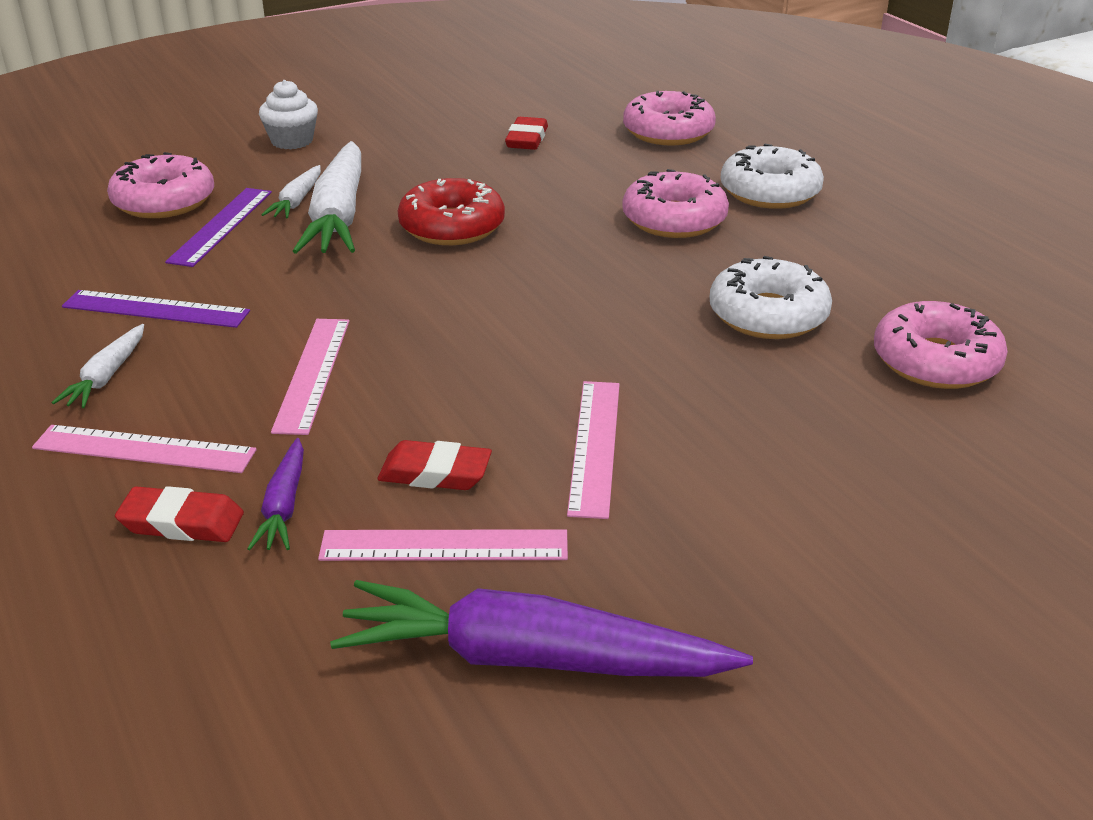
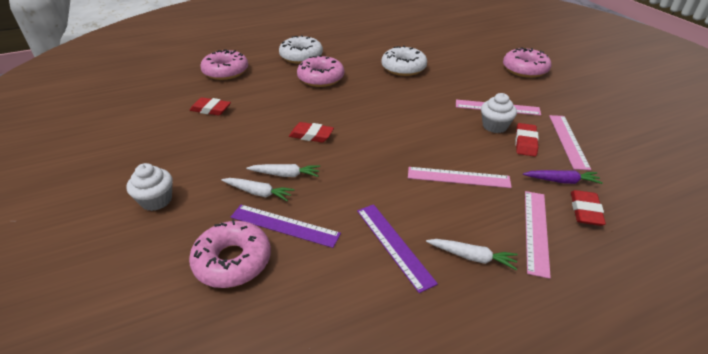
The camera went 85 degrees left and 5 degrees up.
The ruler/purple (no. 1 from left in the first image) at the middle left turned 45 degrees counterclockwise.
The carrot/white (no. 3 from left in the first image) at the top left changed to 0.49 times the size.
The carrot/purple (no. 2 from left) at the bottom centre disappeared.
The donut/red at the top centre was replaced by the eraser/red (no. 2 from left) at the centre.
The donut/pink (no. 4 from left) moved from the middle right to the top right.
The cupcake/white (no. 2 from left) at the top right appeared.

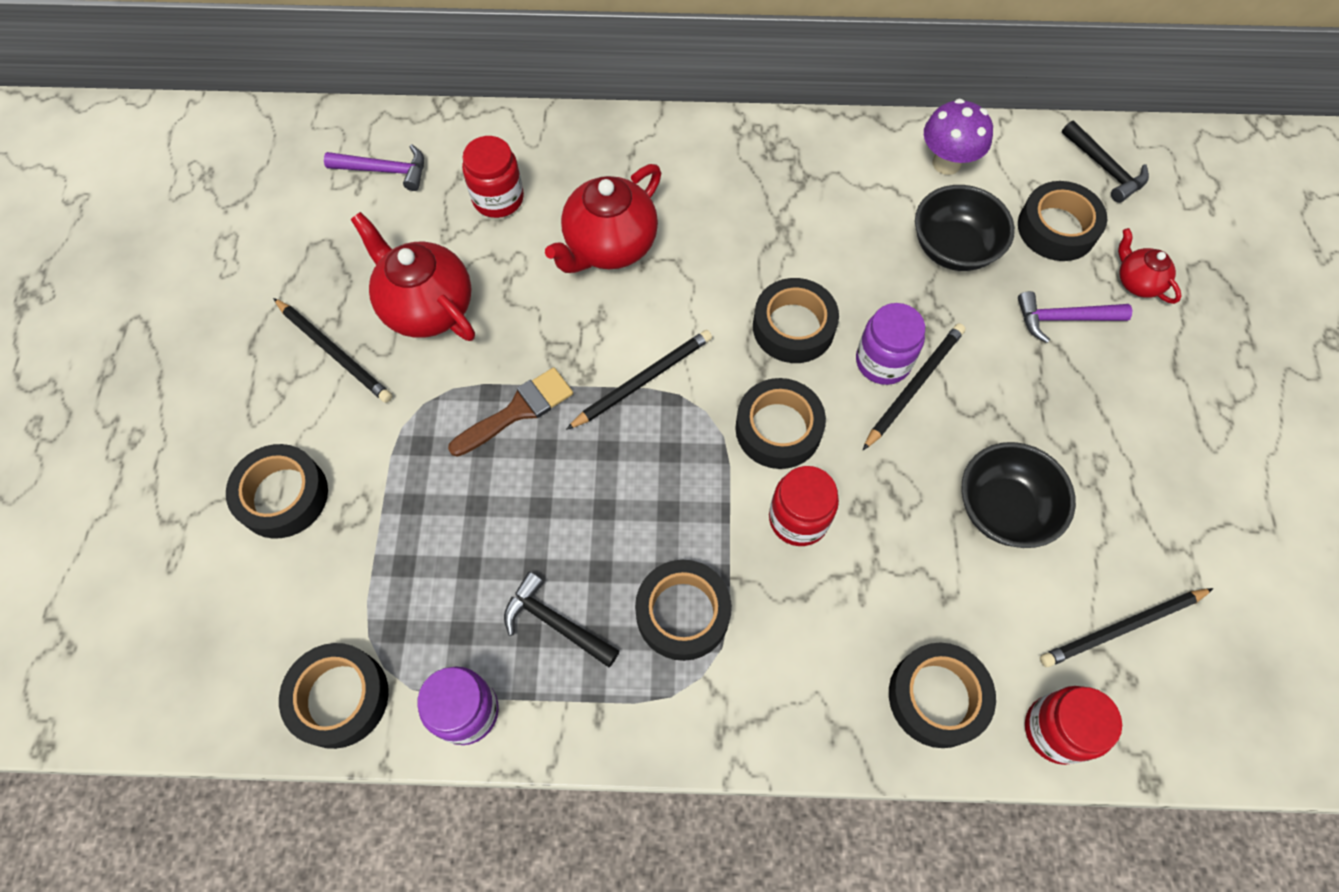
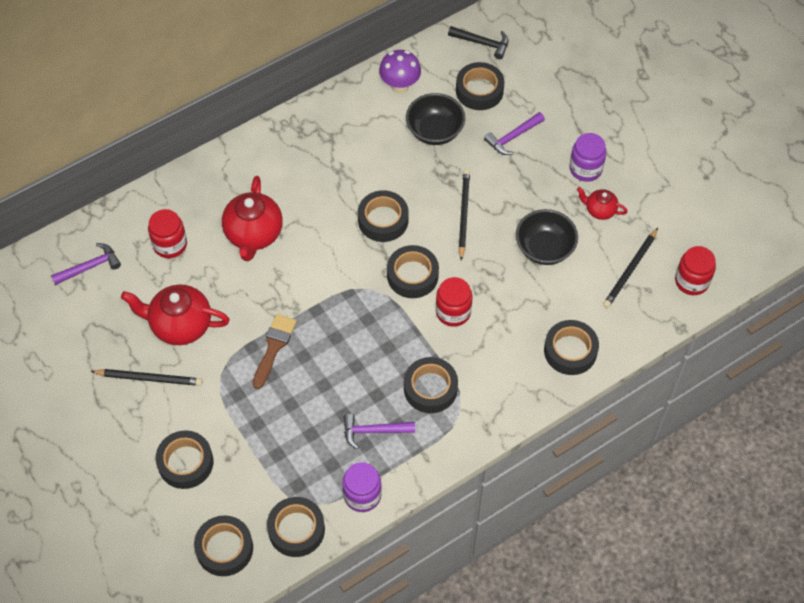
The camera went 35 degrees left and 5 degrees down.
The hammer/black (no. 1 from left) at the bottom centre became the hammer/purple (no. 2 from left) at the bottom centre.
The pencil/black (no. 2 from left) at the centre disappeared.
The jar/purple (no. 2 from left) moved from the centre to the top right.
The jar/red (no. 3 from left) moved from the bottom right to the middle right.
The teapot/red (no. 3 from left) moved from the top right to the middle right.
The tape/black (no. 2 from left) at the bottom left appeared.

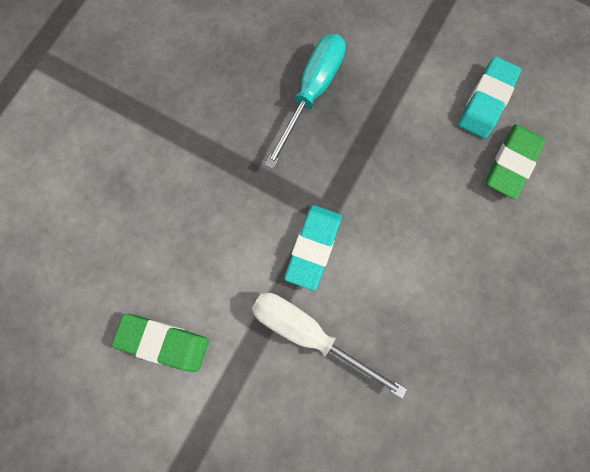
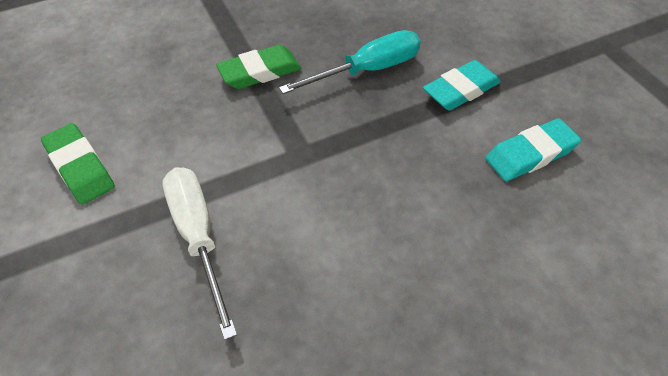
The camera went 35 degrees right and 25 degrees down.
The eraser/turquoise (no. 1 from left) moved from the centre to the top right.
The eraser/green (no. 2 from left) moved from the middle right to the top centre.

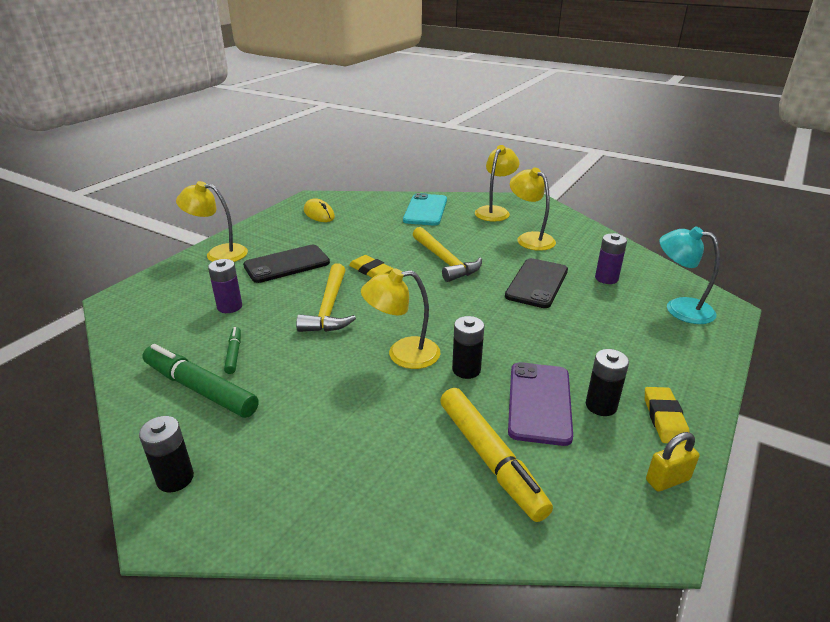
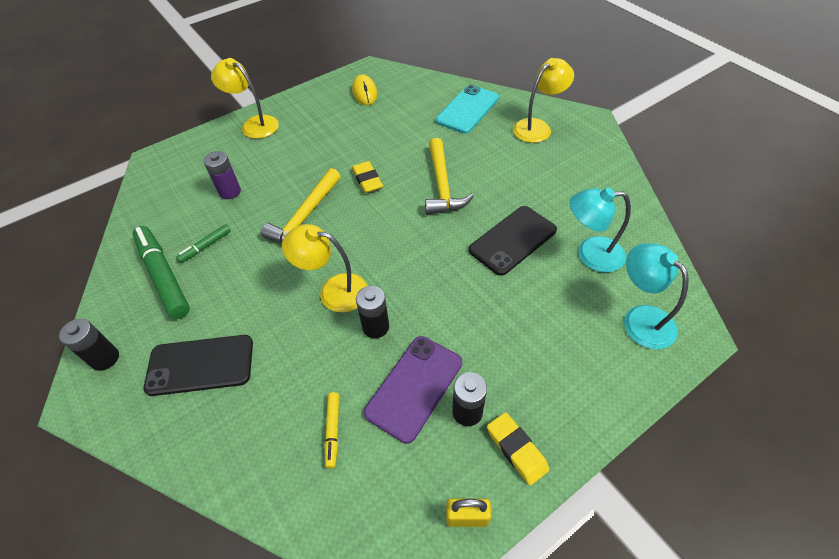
The camera went 25 degrees right and 20 degrees up.
The marker/green (no. 2 from left) at the middle left turned 150 degrees counterclockwise.
The phone/black (no. 1 from left) moved from the centre to the middle left.
The marker/yellow at the bottom centre changed to 0.49 times the size.
The lamp/yellow (no. 4 from left) at the centre disappeared.
The battery/purple (no. 2 from left) at the middle right was replaced by the lamp/turquoise (no. 1 from left) at the middle right.
The eraser/yellow (no. 2 from left) at the bottom right turned 60 degrees counterclockwise.

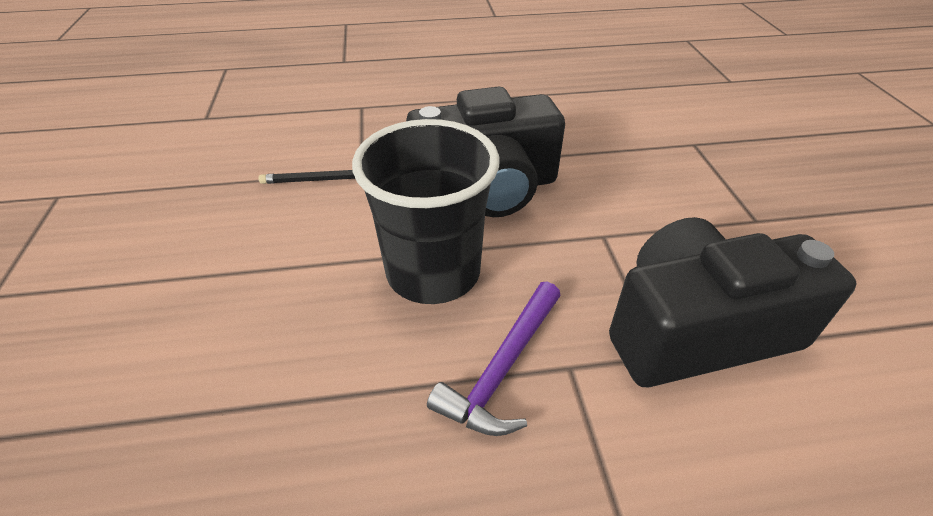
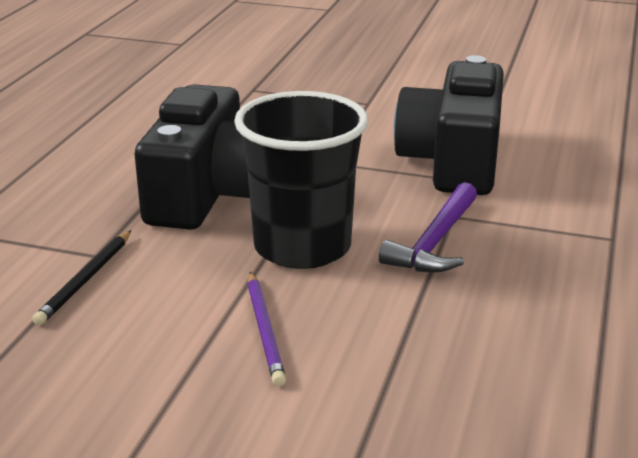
The camera went 65 degrees left and 15 degrees down.
The hammer/purple at the bottom centre turned 60 degrees clockwise.
The pencil/purple at the bottom centre appeared.

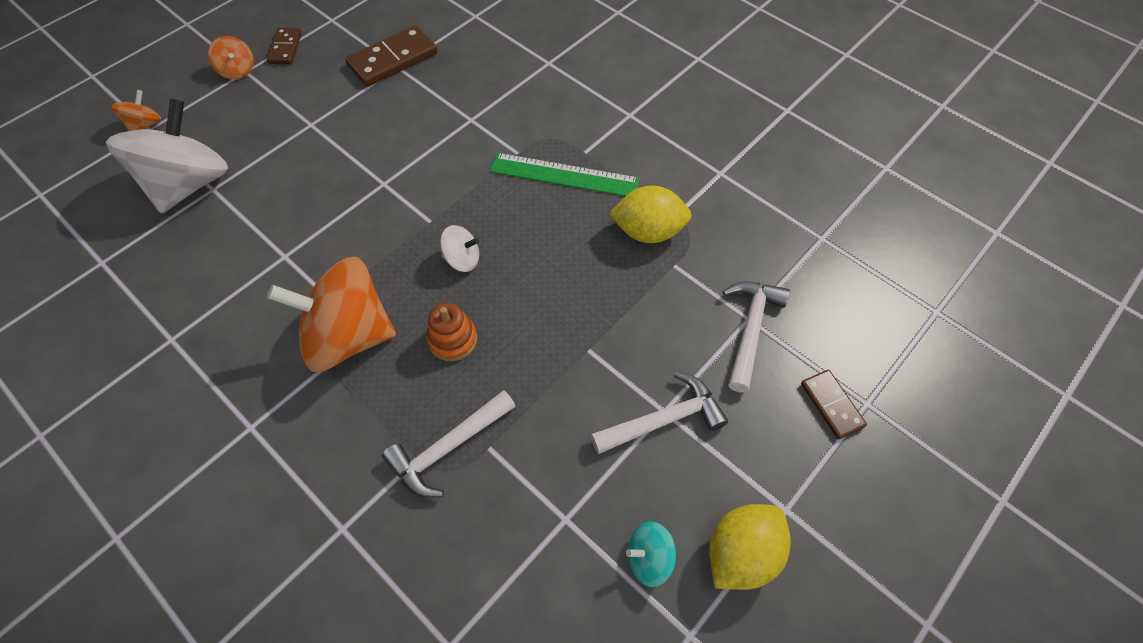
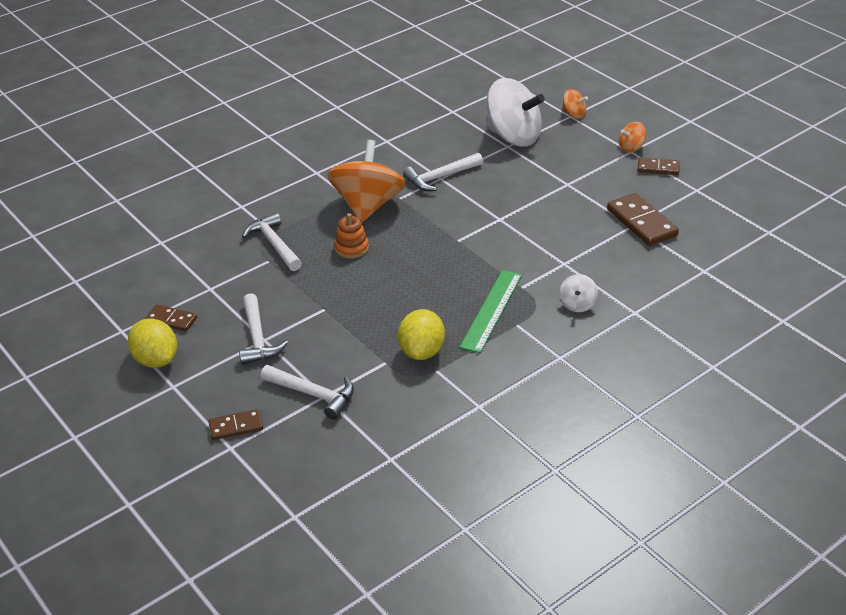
The camera went 100 degrees right and 20 degrees down.
The spinning top/white (no. 2 from left) moved from the centre to the middle right.
The spinning top/turquoise at the bottom centre was replaced by the domino/brown (no. 1 from left) at the middle left.
The hammer/white (no. 4 from left) at the top centre appeared.

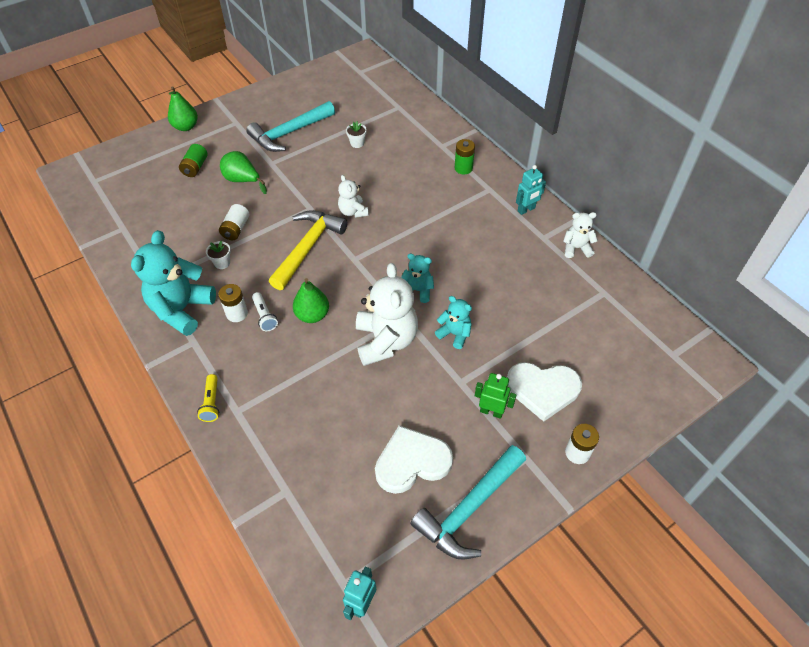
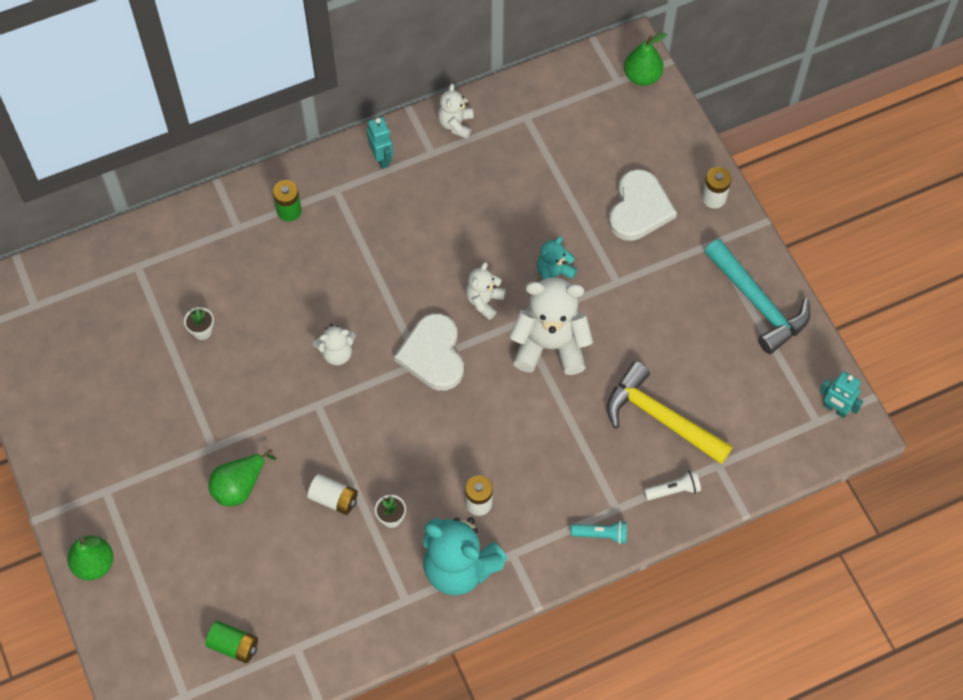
The camera went 80 degrees left and 10 degrees up.
The battery/green (no. 1 from left) moved from the top left to the bottom left.
The flashlight/yellow at the middle left became the flashlight/turquoise at the bottom centre.
The hammer/turquoise (no. 1 from left) at the top centre disappeared.
The flashlight/white moved from the middle left to the bottom right.
The hammer/yellow moved from the centre to the middle right.
The pear/green (no. 3 from left) moved from the centre to the top right.
The heart/white (no. 1 from left) moved from the bottom centre to the centre.
The teddy bear/turquoise (no. 2 from left) at the centre became the teddy bear/white (no. 3 from left) at the centre.
The robot/green at the centre disappeared.

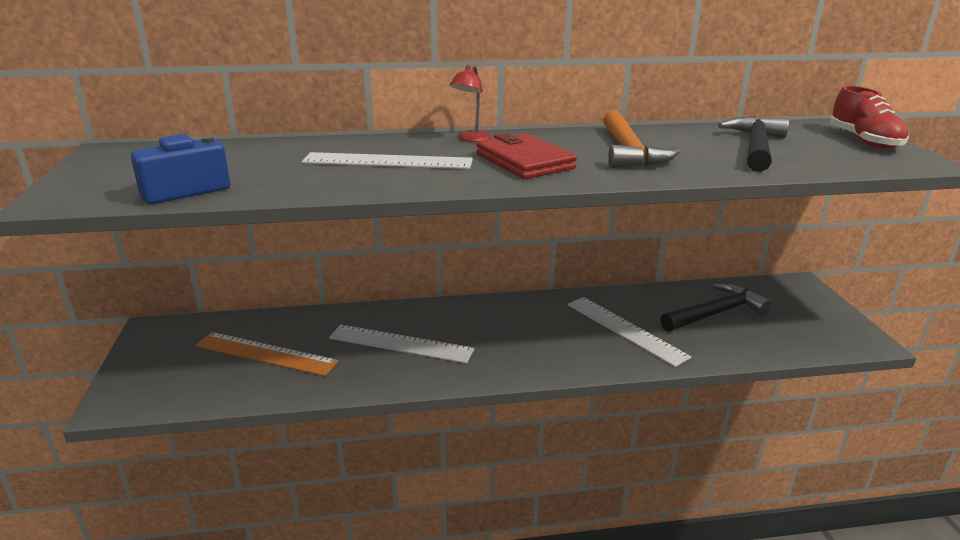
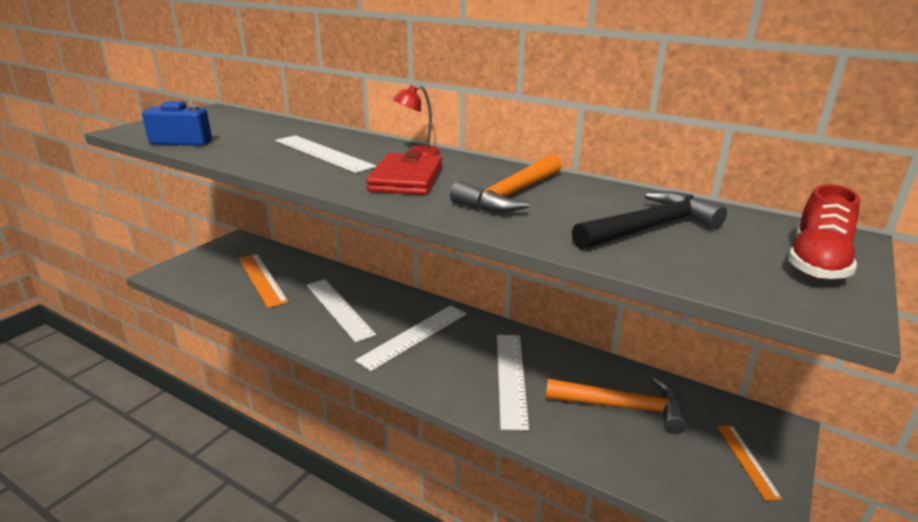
The camera went 40 degrees right and 0 degrees up.
The hammer/black (no. 1 from left) at the middle right became the hammer/orange (no. 2 from left) at the bottom right.
The ruler/white (no. 3 from left) at the centre appeared.
The ruler/orange (no. 2 from left) at the bottom right appeared.

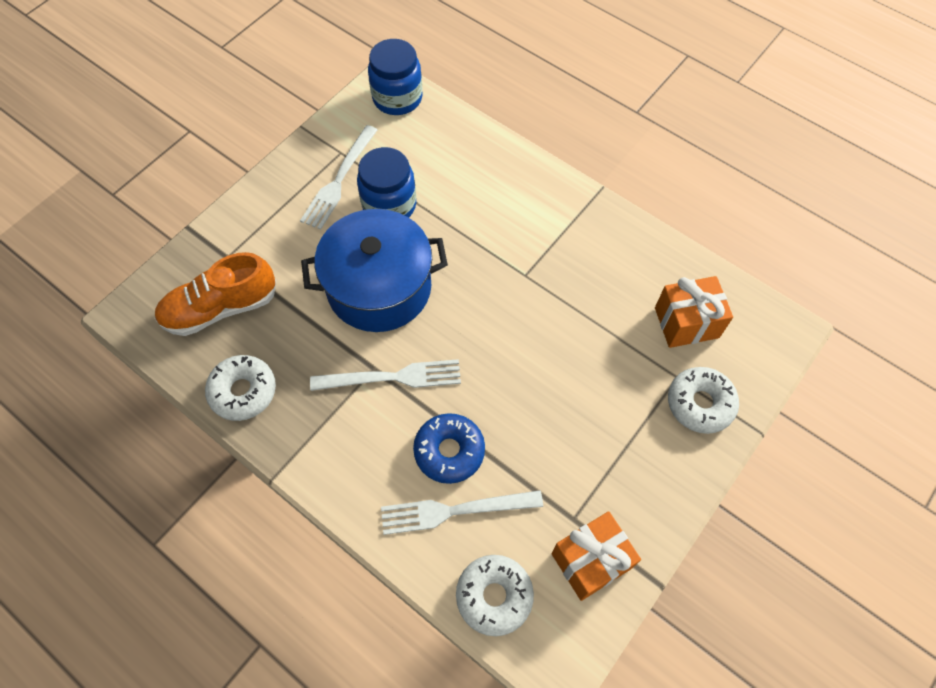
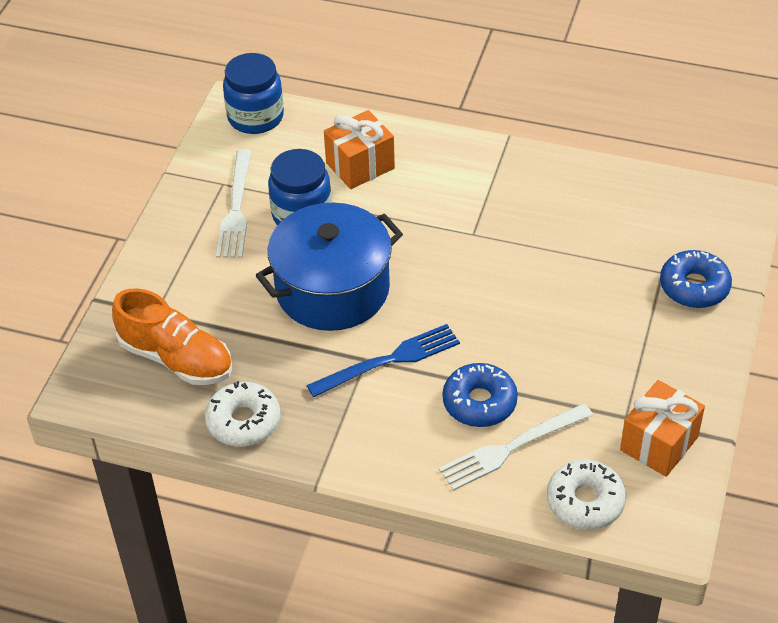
The camera went 20 degrees left and 15 degrees down.
The shoe/orange at the middle left turned 105 degrees counterclockwise.
The fork/white (no. 2 from left) at the centre became the fork/blue at the centre.
The gift/orange (no. 2 from left in the first image) moved from the middle right to the top centre.
The donut/white (no. 3 from left) at the middle right became the donut/blue (no. 2 from left) at the middle right.

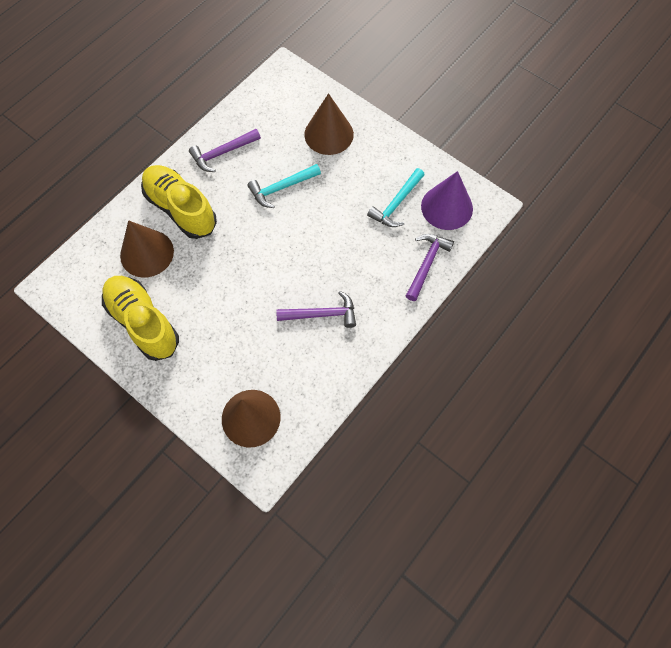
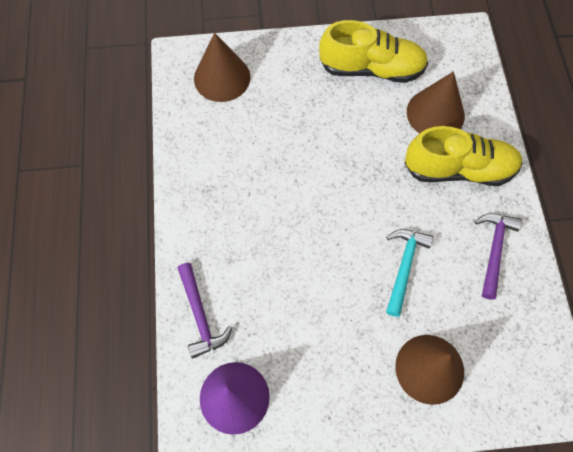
The camera went 135 degrees right and 0 degrees up.
The hammer/purple (no. 2 from left) at the centre disappeared.
The hammer/turquoise (no. 2 from left) at the top centre disappeared.

